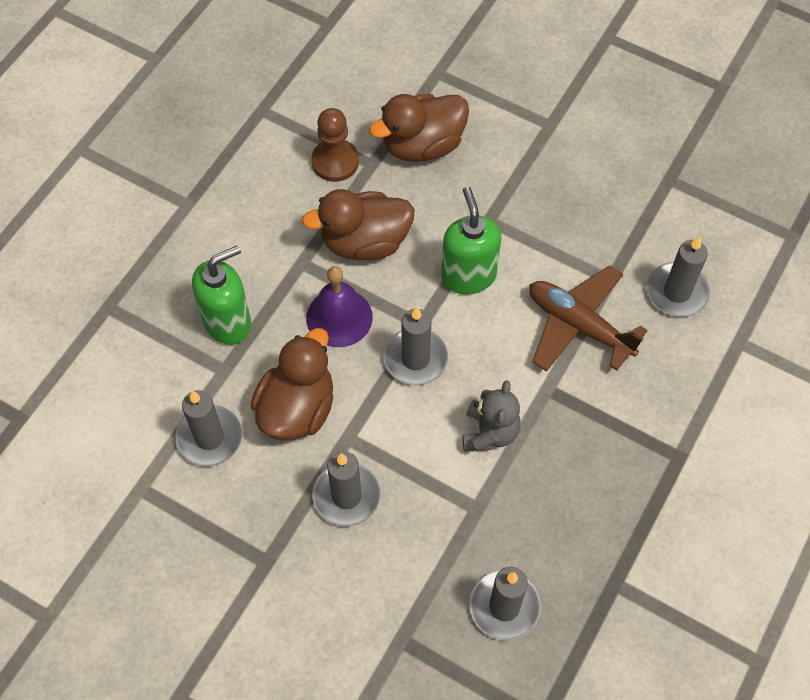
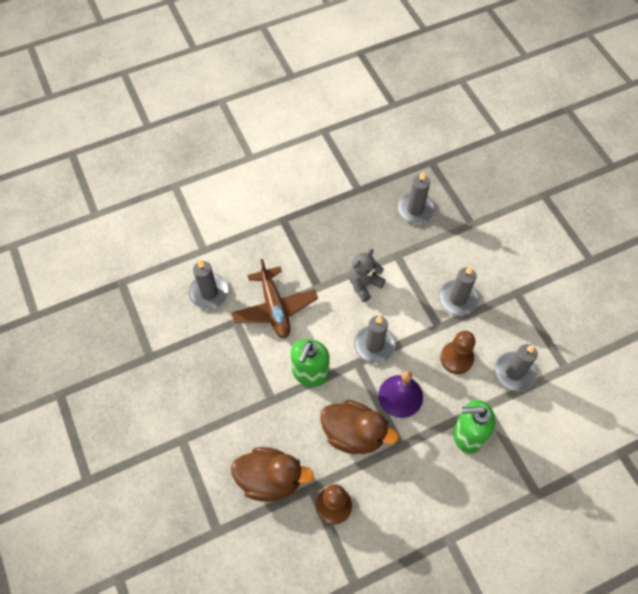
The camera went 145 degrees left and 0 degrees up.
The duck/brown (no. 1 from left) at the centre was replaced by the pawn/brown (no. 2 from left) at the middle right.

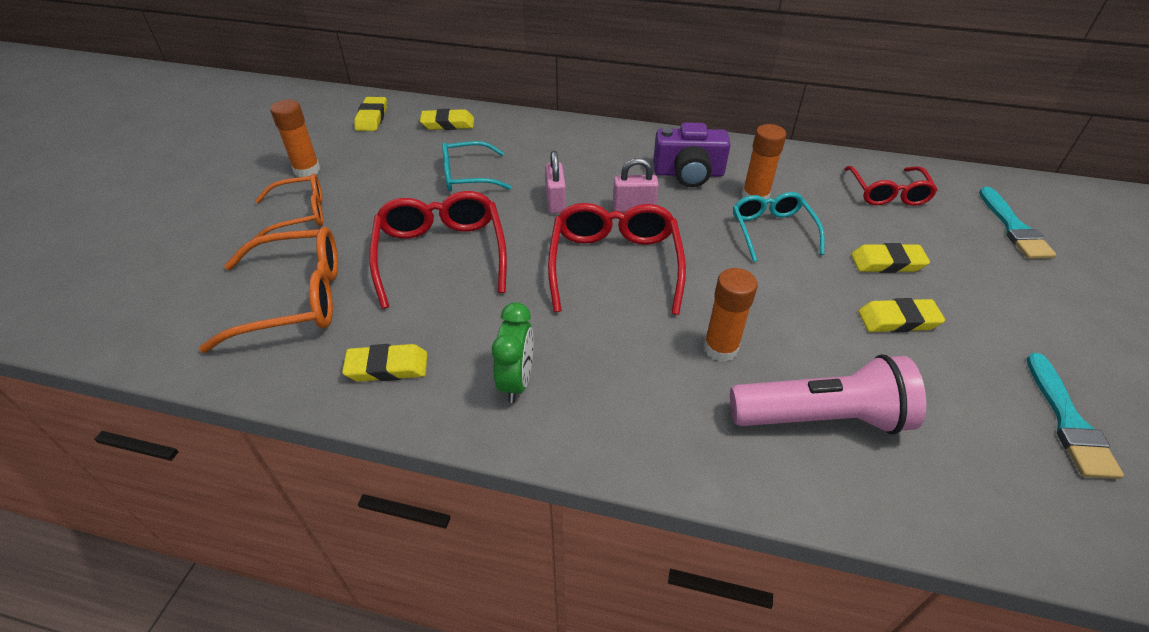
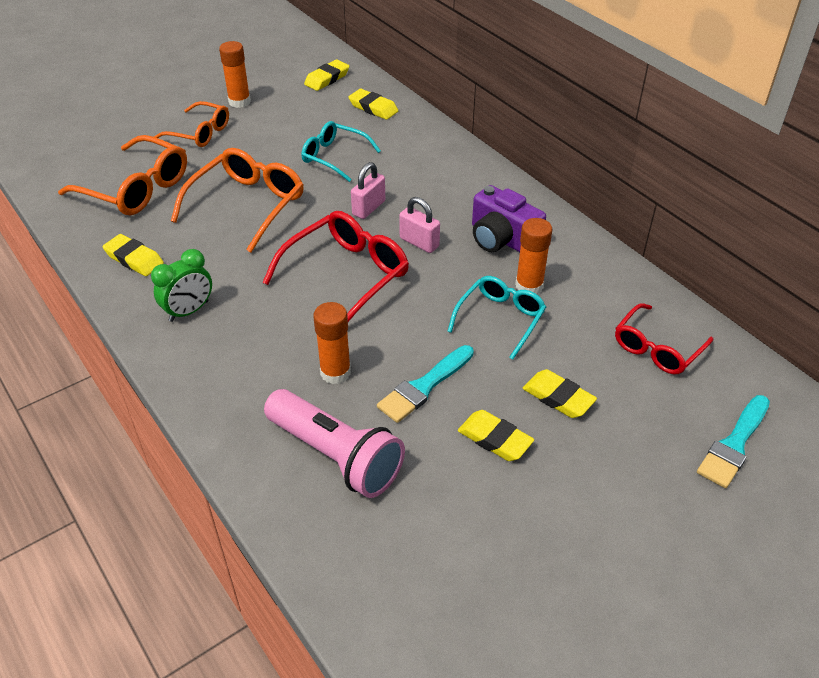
The camera went 40 degrees right and 0 degrees up.
The glasses/red (no. 1 from left) at the centre became the glasses/orange (no. 3 from left) at the top left.
The brush/turquoise (no. 2 from left in the first image) moved from the middle right to the centre.

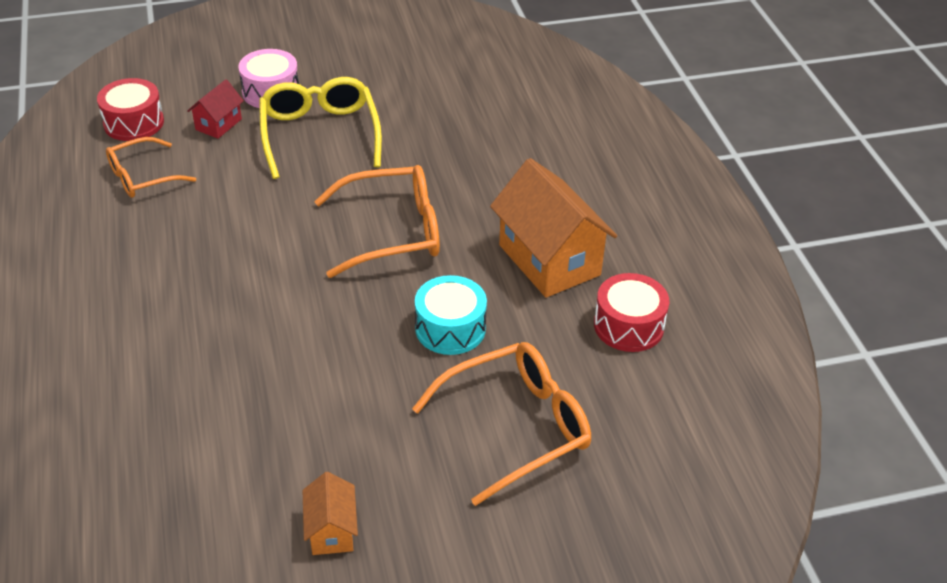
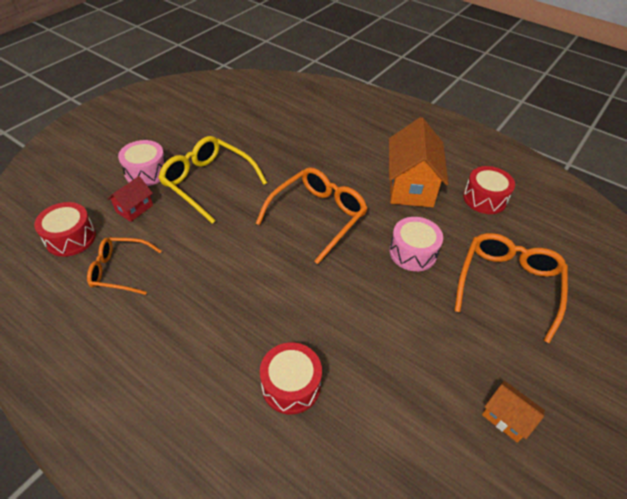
The camera went 40 degrees left and 5 degrees up.
The glasses/orange (no. 1 from left) at the top left turned 75 degrees clockwise.
The house/red at the top left turned 45 degrees clockwise.
The drum/turquoise at the centre became the drum/pink (no. 2 from left) at the centre.
The house/orange (no. 2 from left in the first image) at the centre turned 75 degrees clockwise.
The drum/red (no. 2 from left) at the bottom centre appeared.

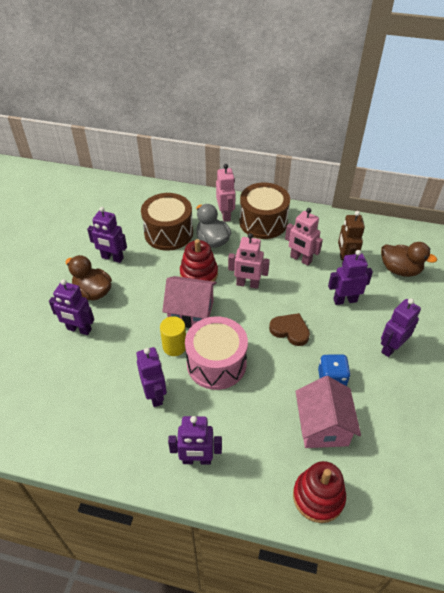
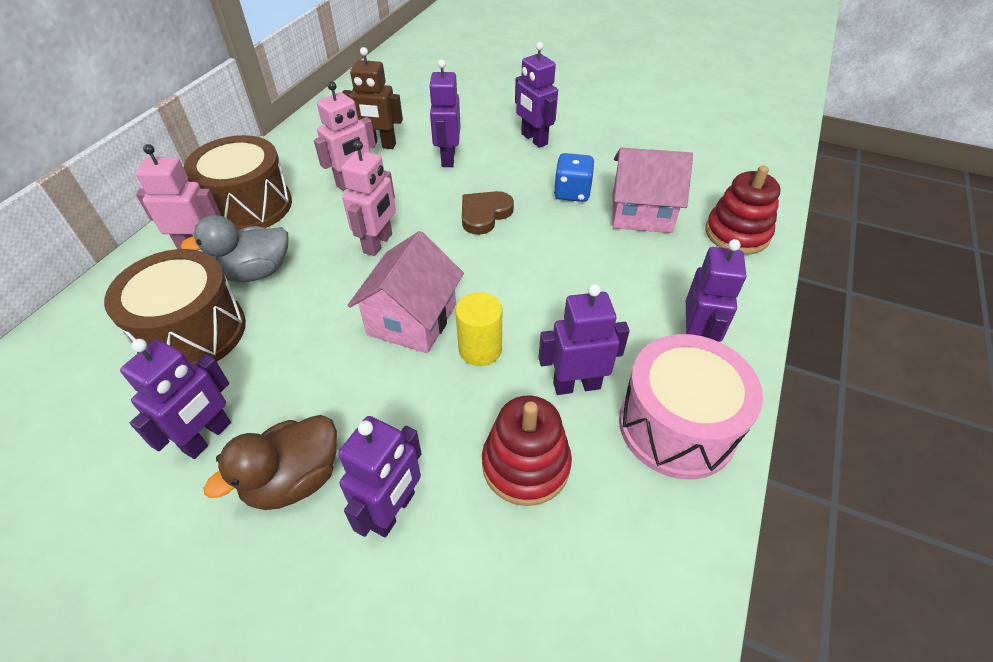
The camera went 80 degrees left and 0 degrees up.
The stacking toy/red (no. 1 from left) moved from the centre to the bottom centre.
The drum/pink moved from the centre to the middle right.
The duck/brown (no. 2 from left) at the middle right disappeared.

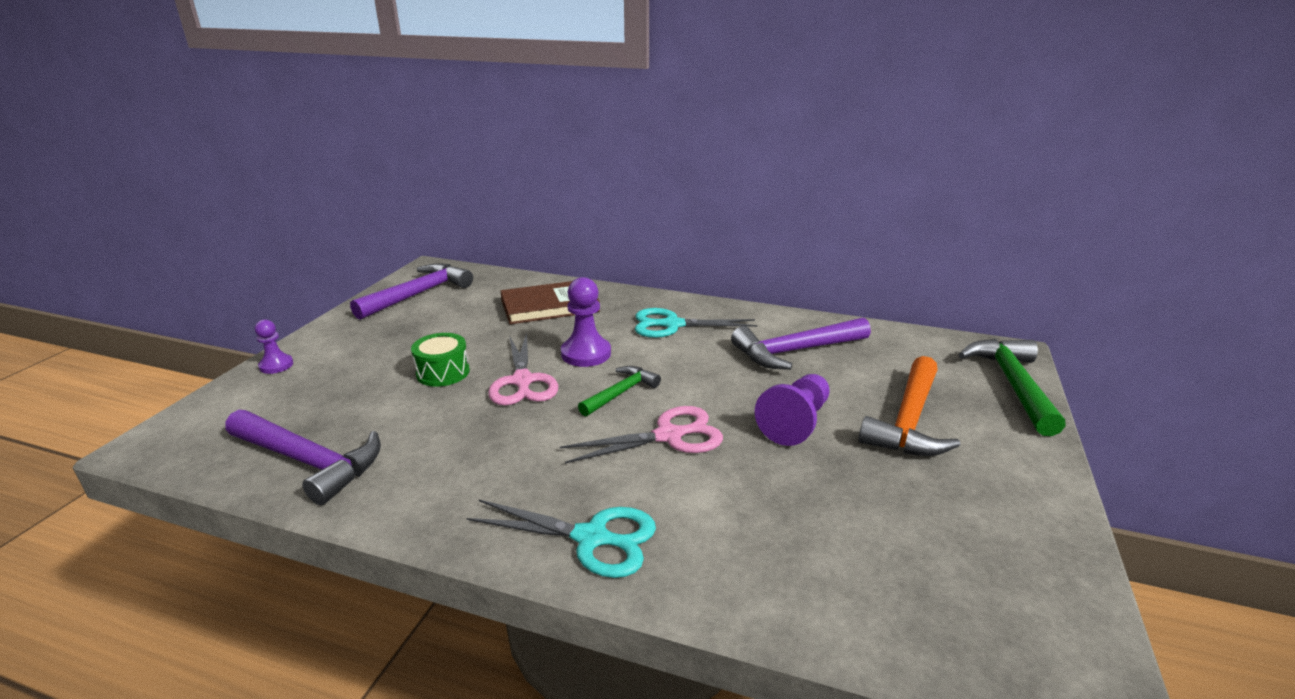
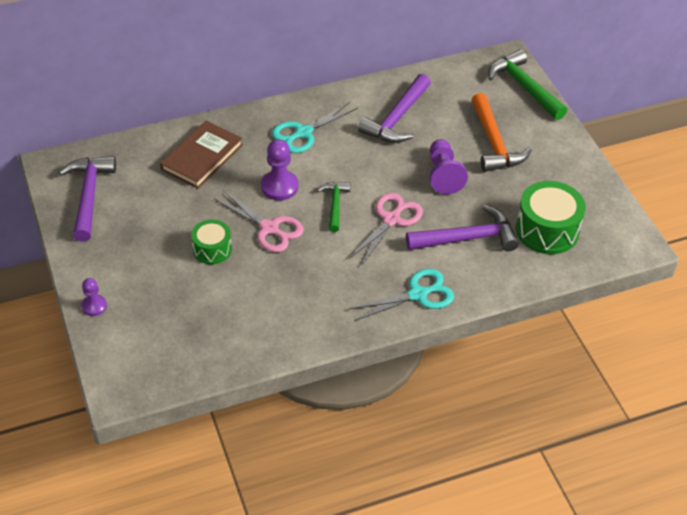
The camera went 40 degrees left and 20 degrees up.
The hammer/purple (no. 1 from left in the first image) moved from the middle left to the middle right.
The drum/green (no. 2 from left) at the middle right appeared.

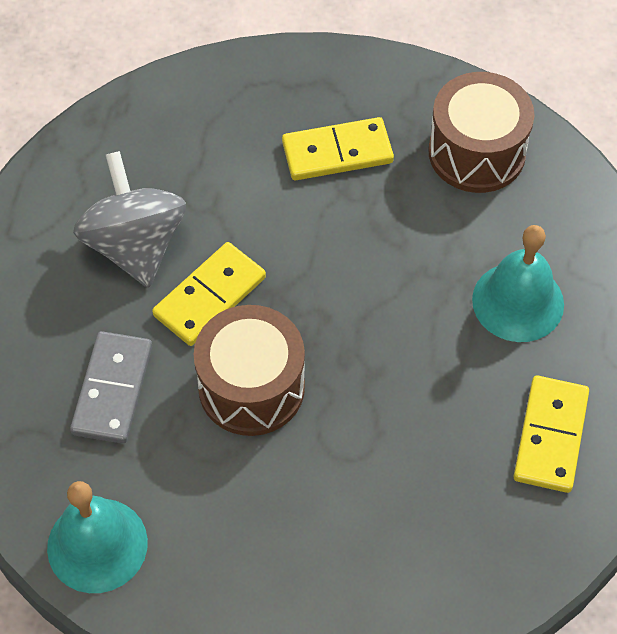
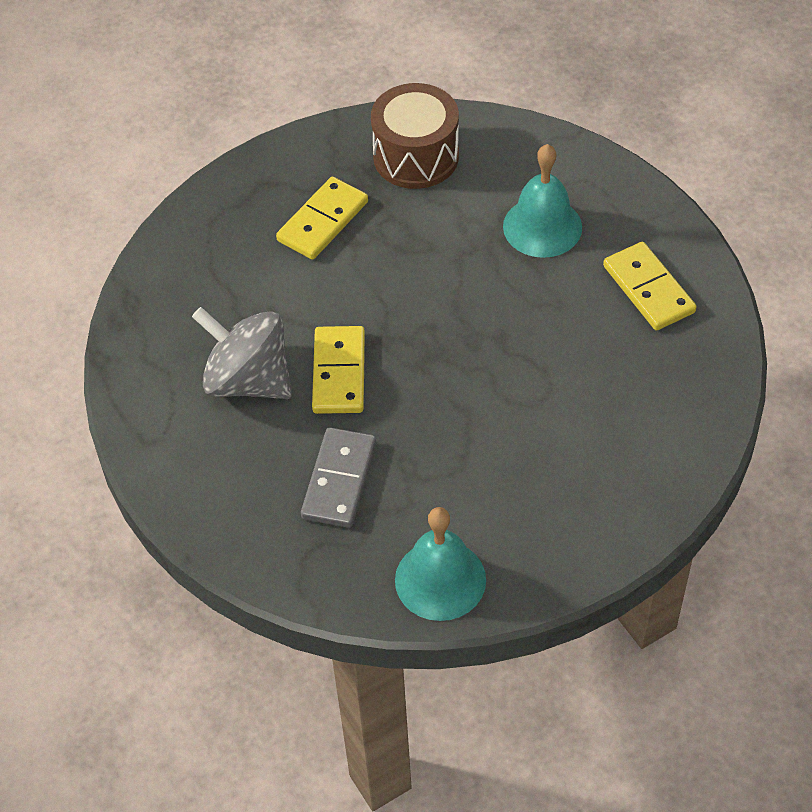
The camera went 40 degrees left and 5 degrees down.
The domino/grey at the middle left turned 45 degrees clockwise.
The drum/brown (no. 1 from left) at the centre disappeared.

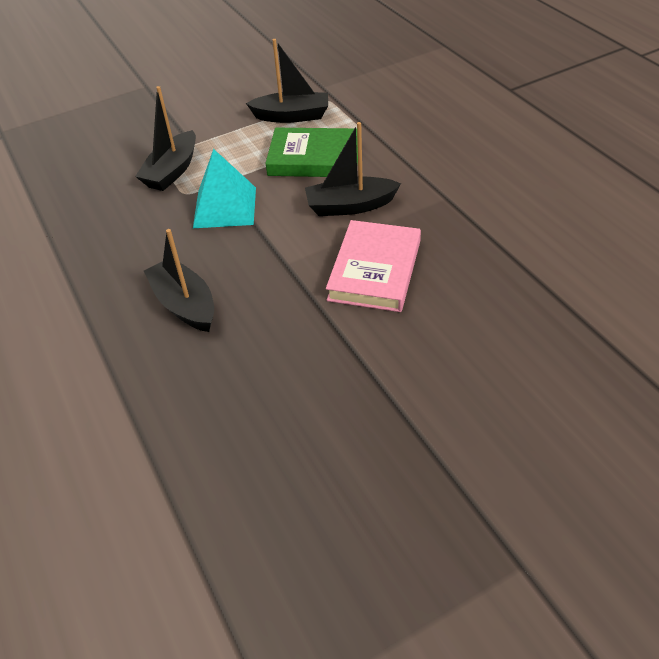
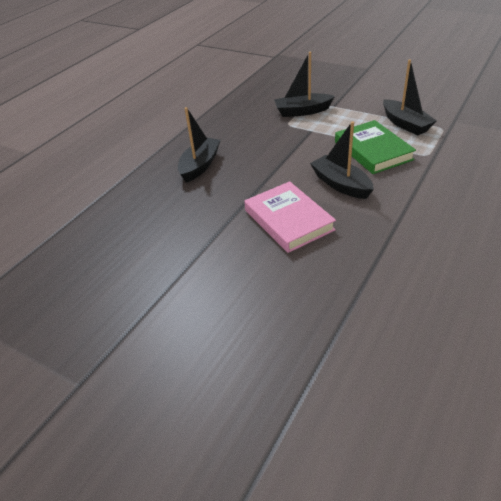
The camera went 60 degrees right and 5 degrees down.
The pyramid/turquoise at the top centre disappeared.
The book/pink at the centre turned 75 degrees clockwise.

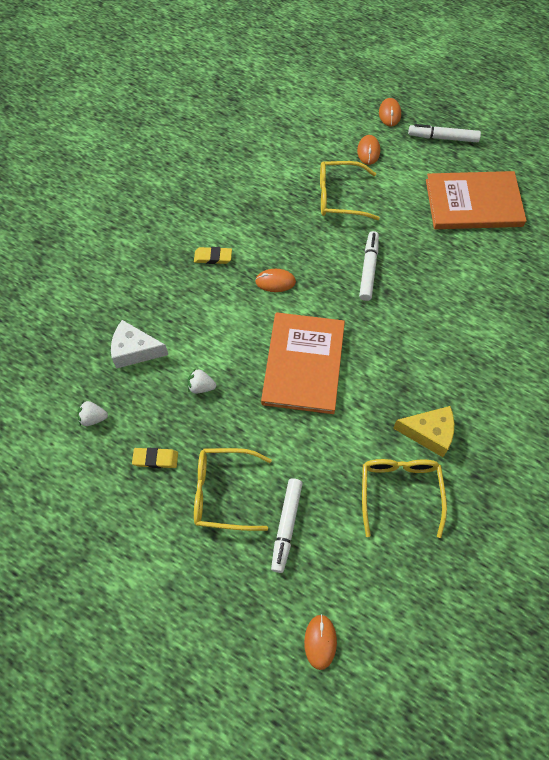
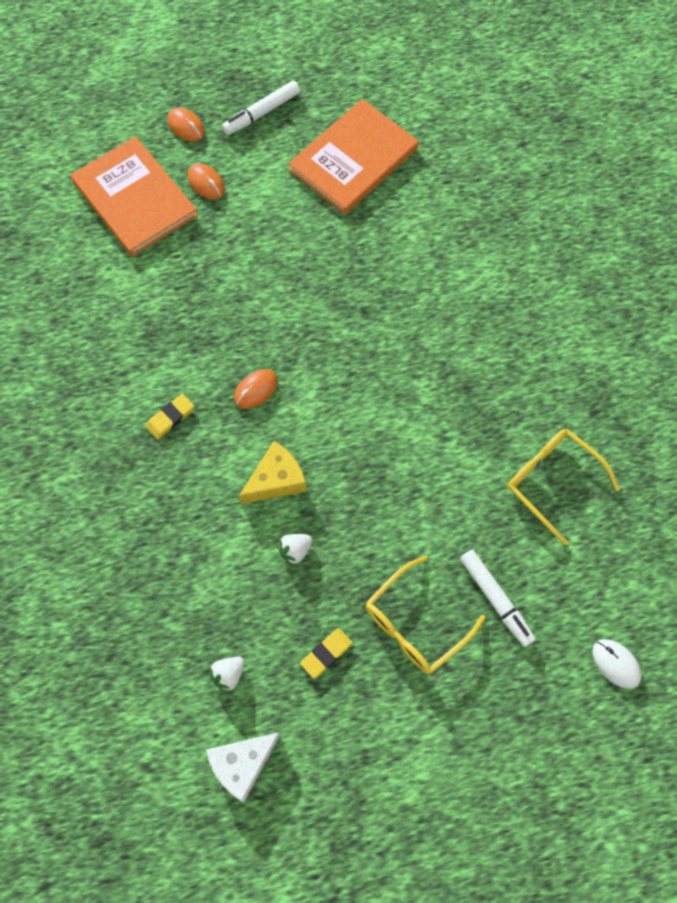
The camera went 45 degrees left and 5 degrees up.
The cheese/white moved from the middle left to the bottom centre.
The book/orange (no. 1 from left) moved from the centre to the top left.
The mouse/orange (no. 2 from left) at the bottom centre became the mouse/white at the bottom right.
The glasses/yellow (no. 2 from left) at the top centre disappeared.
The marker/white (no. 2 from left) at the middle right disappeared.
The cheese/yellow moved from the middle right to the centre.

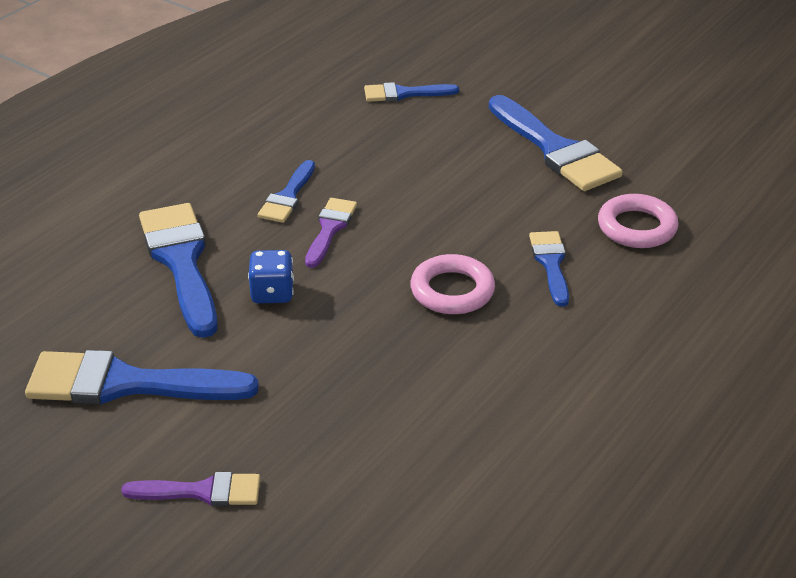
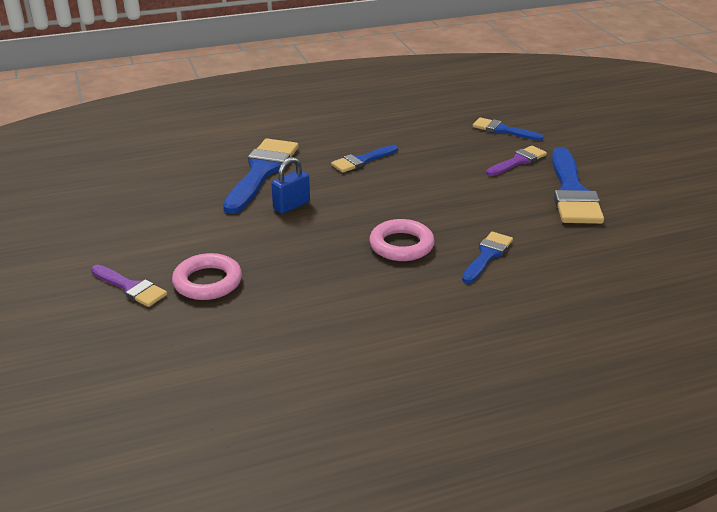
The camera went 35 degrees right and 5 degrees down.
The brush/blue (no. 1 from left) at the middle left disappeared.
The dice/blue at the centre was replaced by the padlock/blue at the centre.
The brush/purple (no. 2 from left) moved from the centre to the top right.
The ring/pink (no. 2 from left in the first image) moved from the middle right to the middle left.

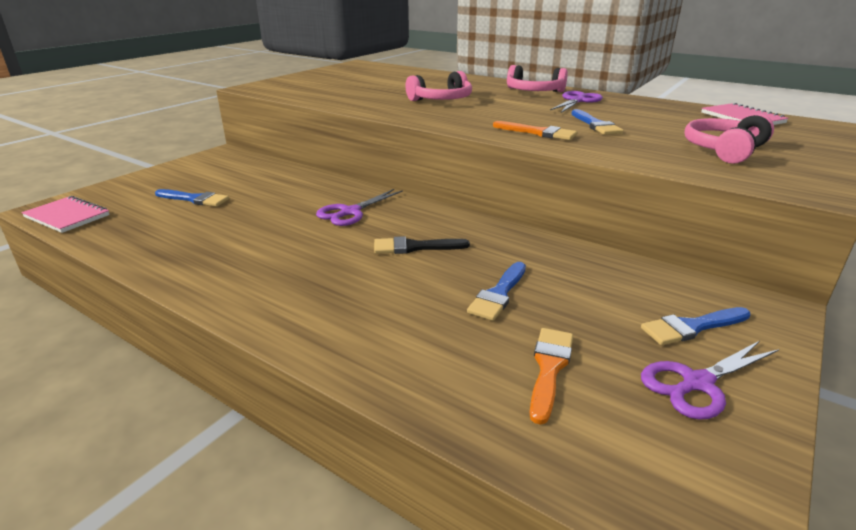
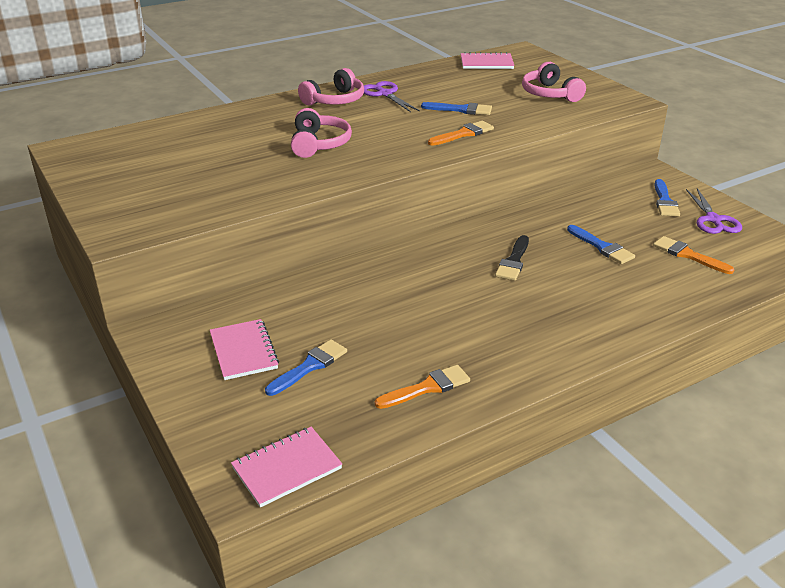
The camera went 65 degrees left and 5 degrees up.
The scissors/purple (no. 1 from left) at the centre disappeared.
The notebook/pink (no. 1 from left) at the middle left appeared.
The brush/orange (no. 1 from left) at the centre appeared.

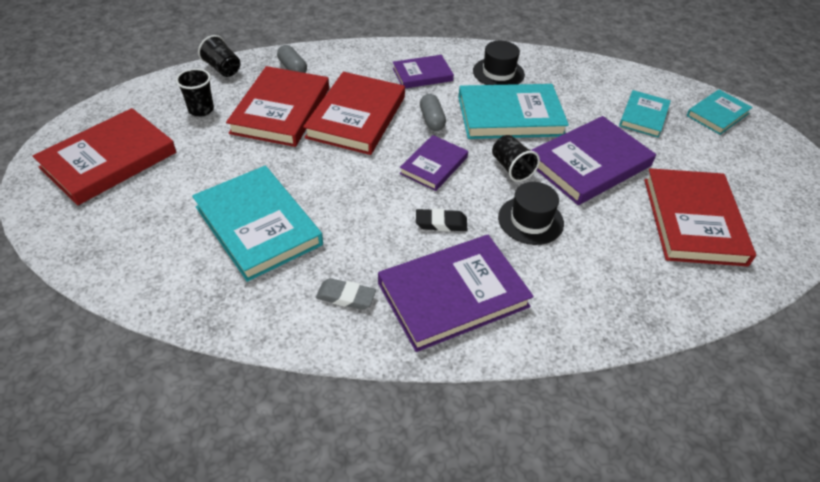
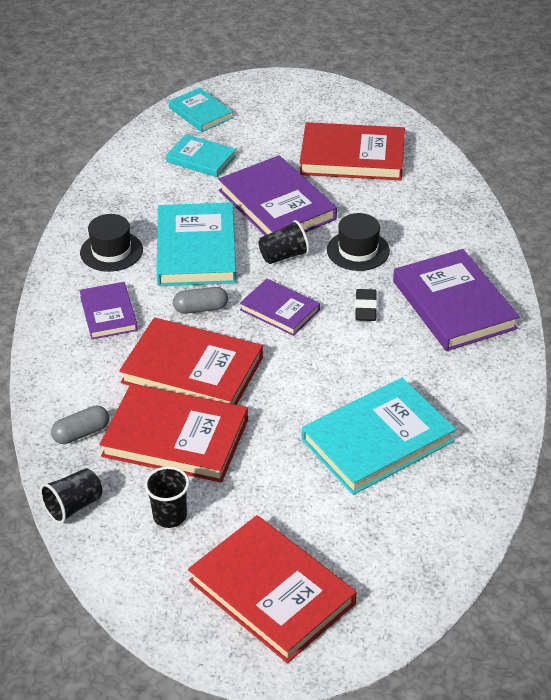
The camera went 85 degrees left and 5 degrees down.
The eraser/grey at the centre disappeared.

